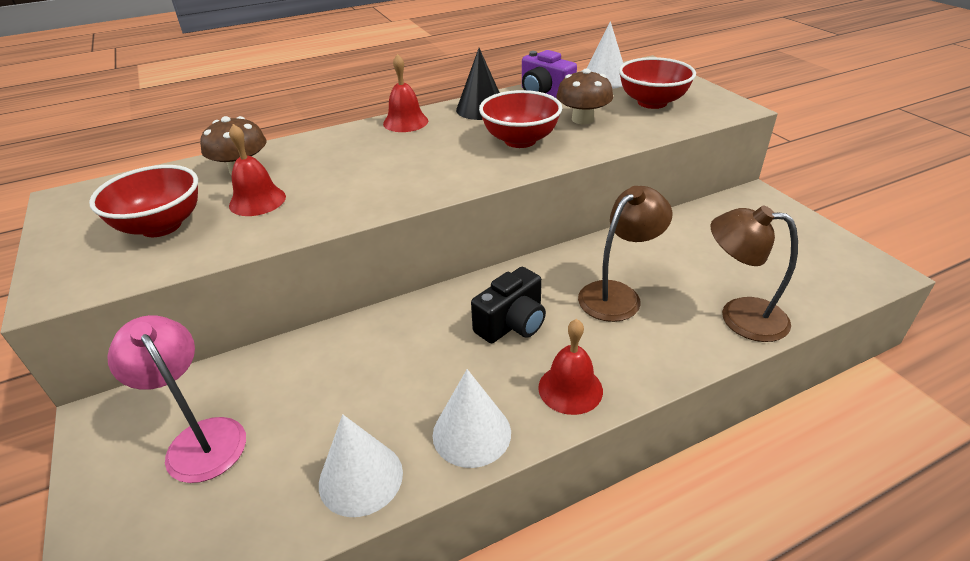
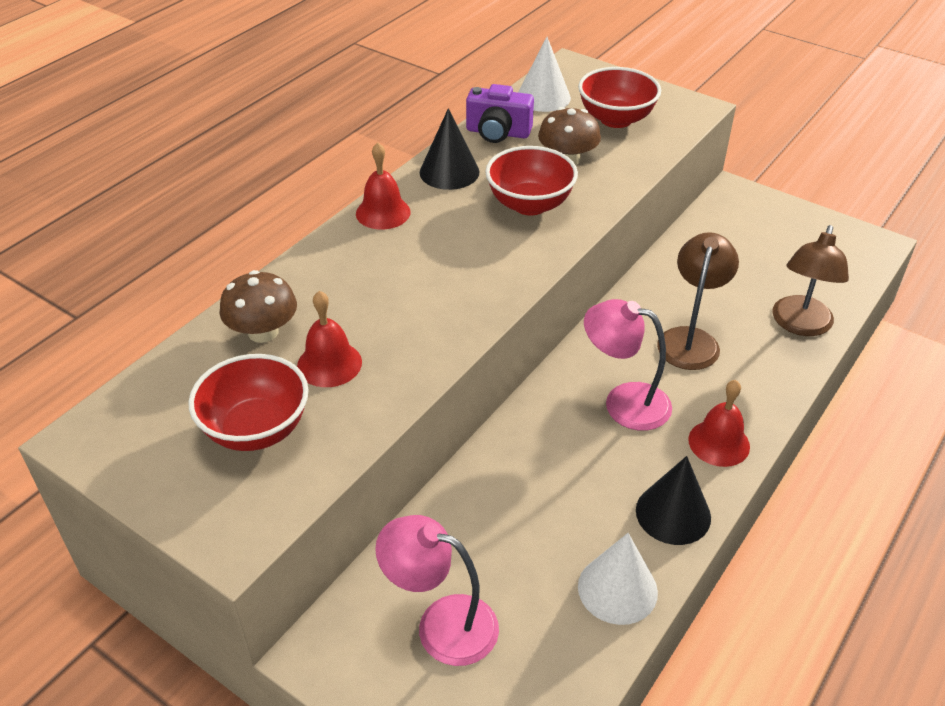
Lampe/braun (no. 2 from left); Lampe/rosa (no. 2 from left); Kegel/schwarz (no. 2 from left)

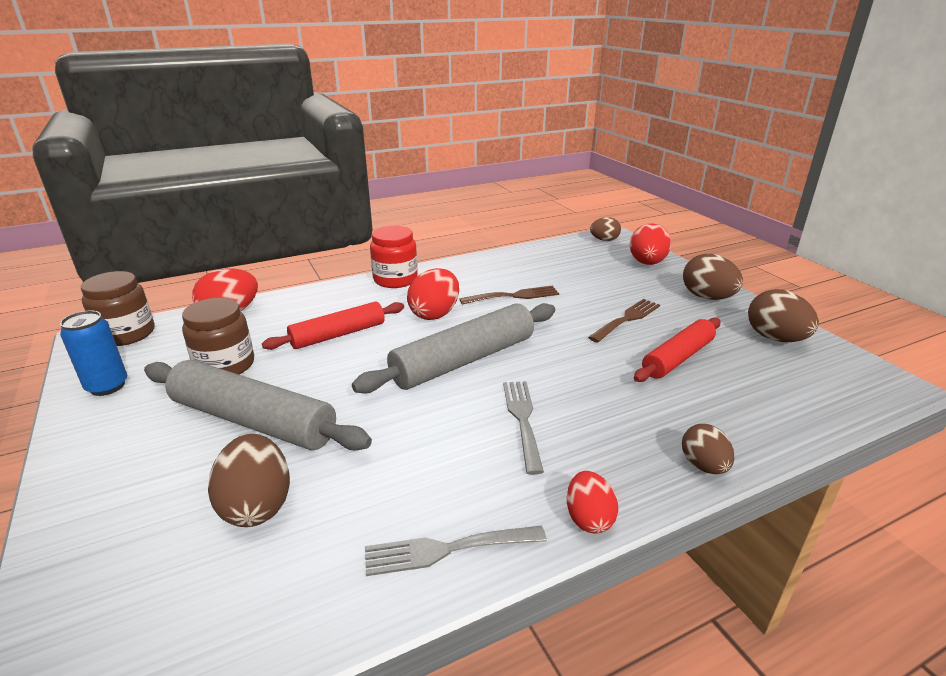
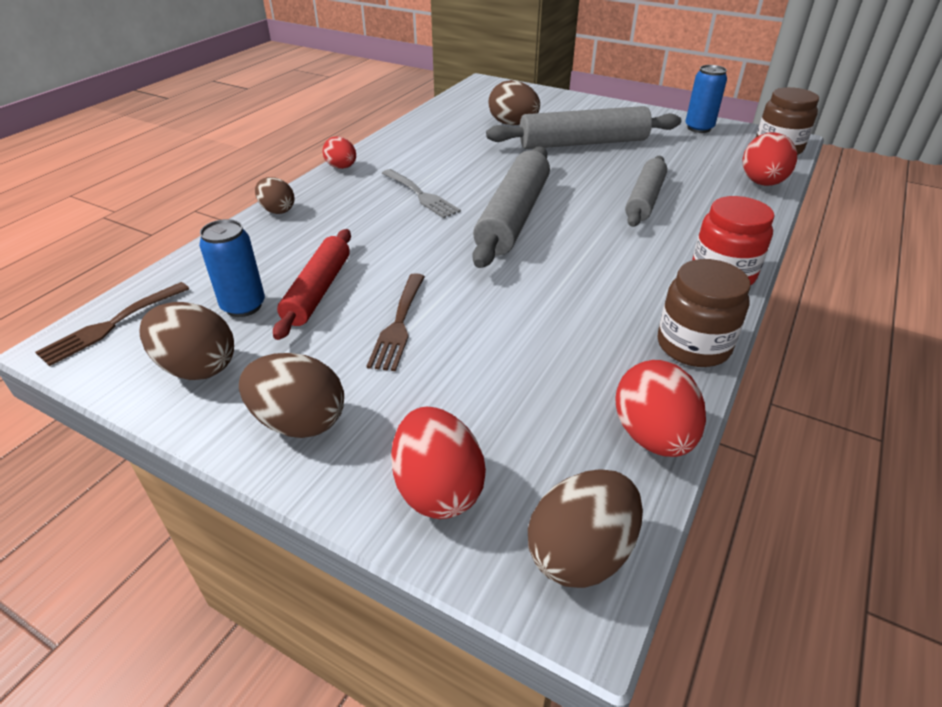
Ei/braun (no. 5 from left); Ei/rot (no. 3 from left); Gabel/braun (no. 1 from left); Einmachglas/braun (no. 1 from left); Nudelholz/grau (no. 3 from left); Gabel/grau (no. 1 from left in the first image); Dose/blau (no. 1 from left)

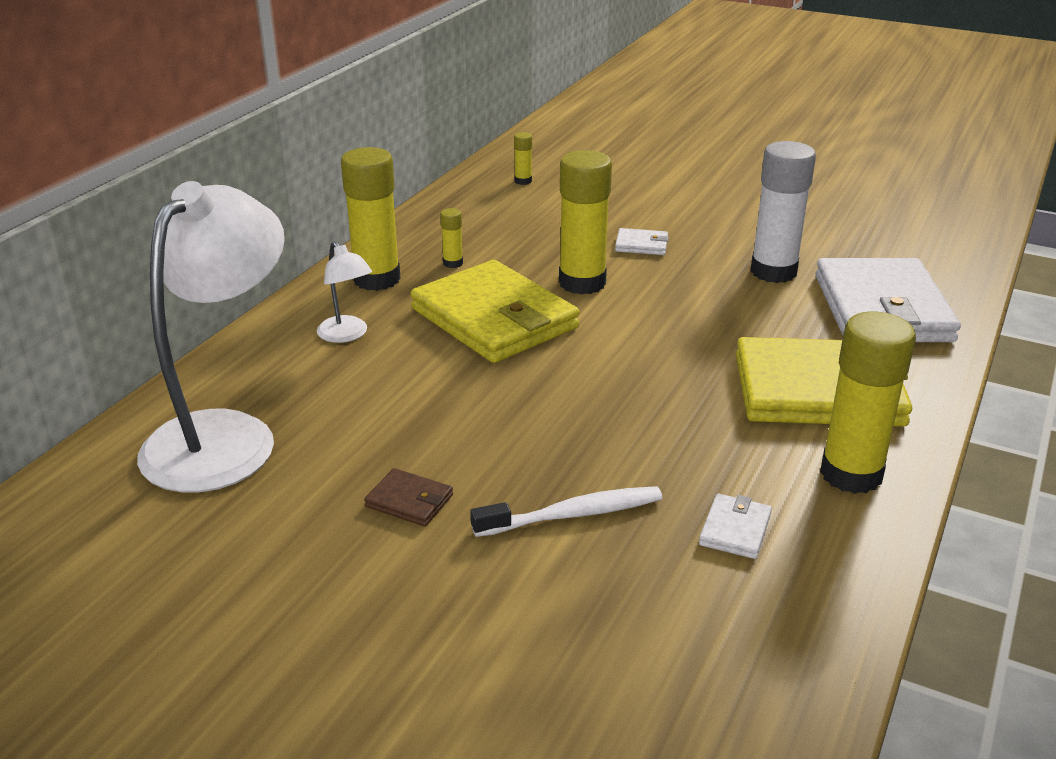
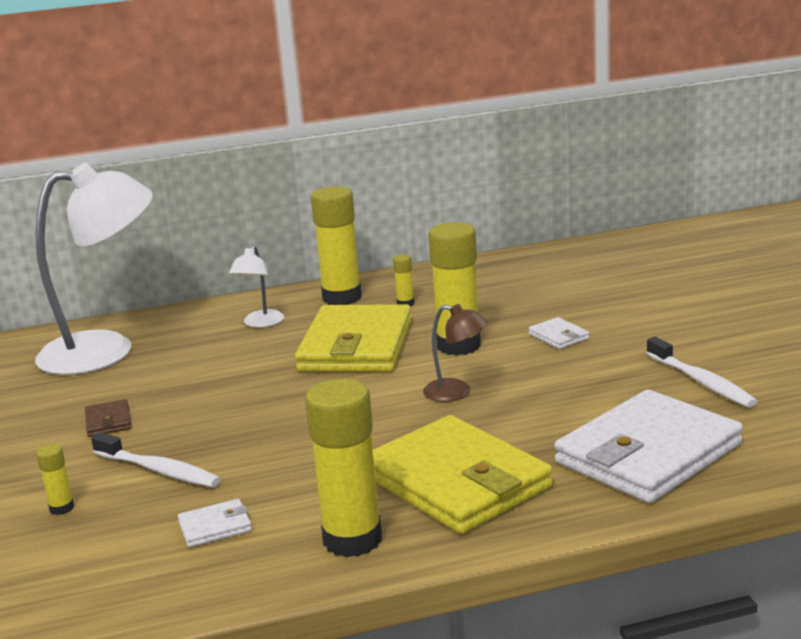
Klebestift/gelb (no. 1 from left); Klebestift/weiß; Lampe/braun; Zahnbürste/weiß (no. 2 from left)

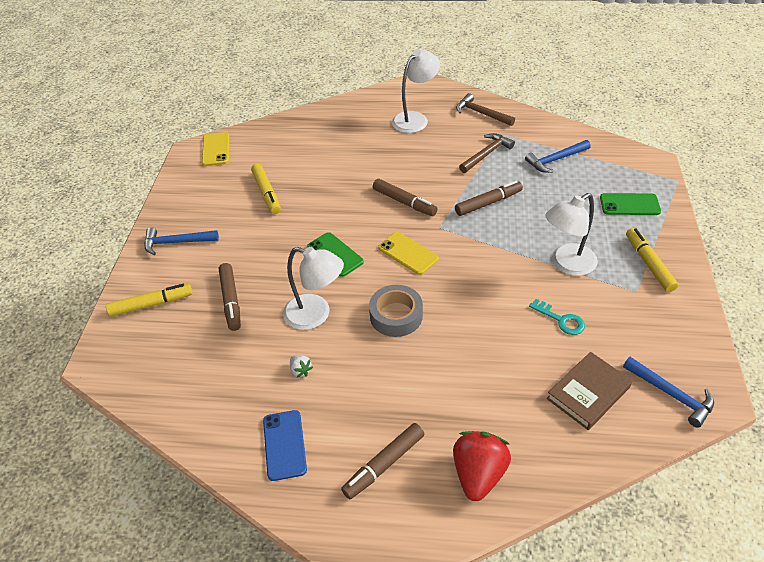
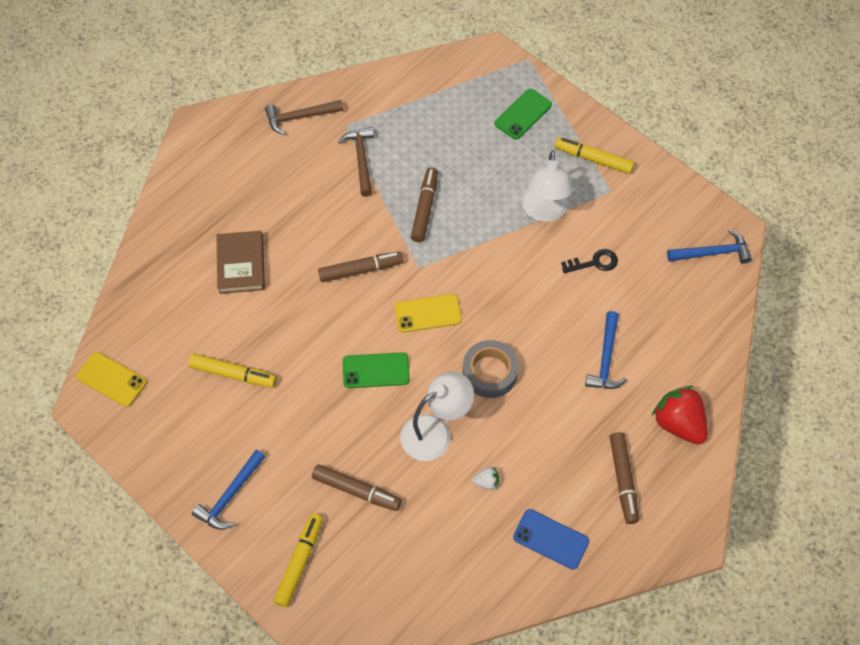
Lampe/weiß (no. 2 from left in the first image); Hammer/blau (no. 2 from left); Schlüssel/schwarz; Buch/braun

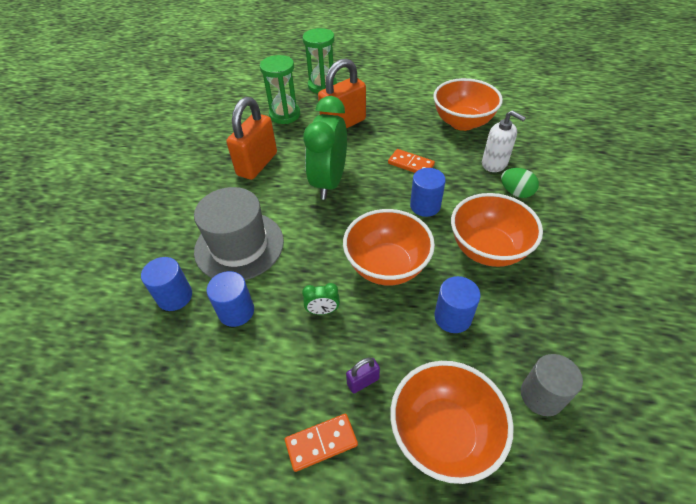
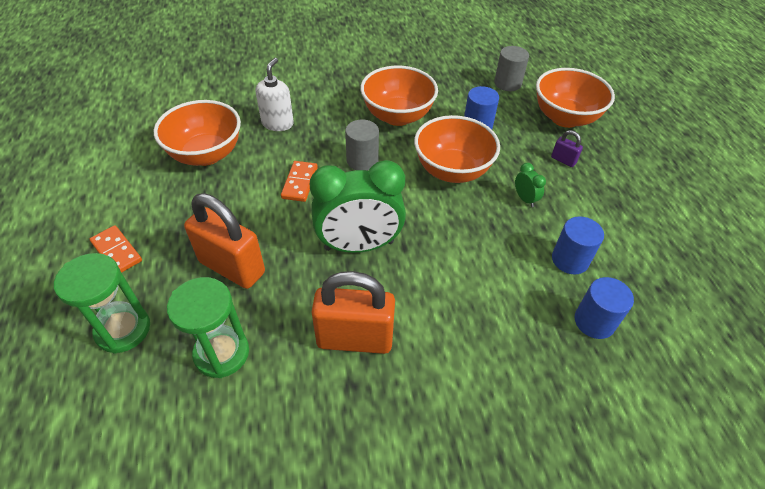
Vollzylinder/grau (no. 1 from left); Ei/grün; Hut/grau; Dominostein/orange (no. 1 from left)

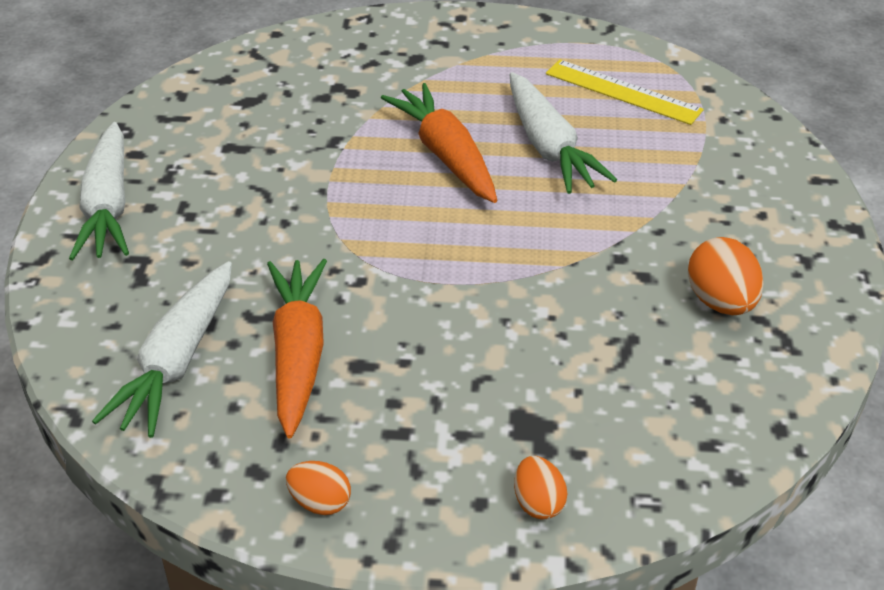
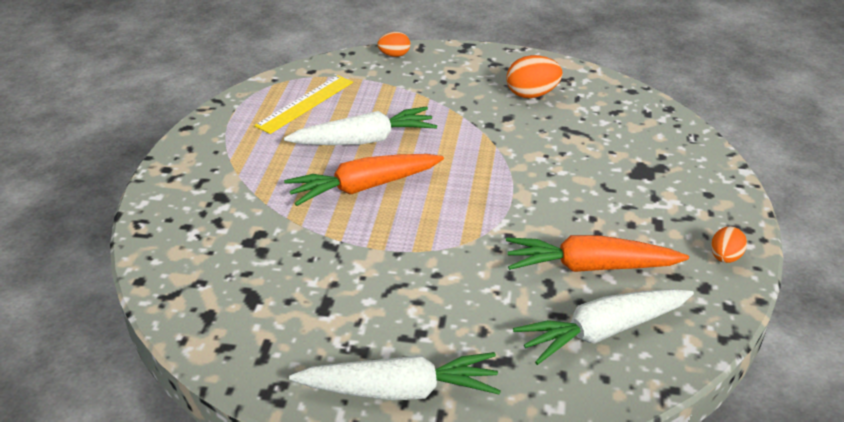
Karotte/weiß (no. 3 from left); Ei/orange (no. 1 from left)

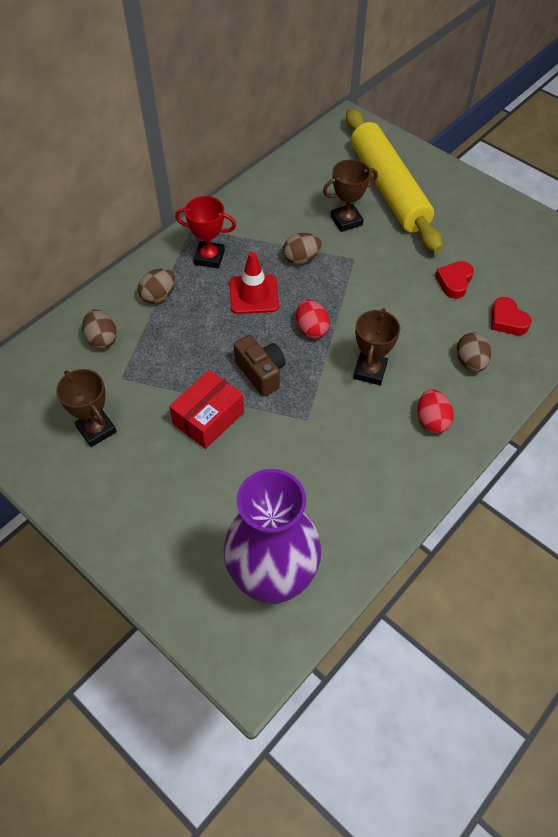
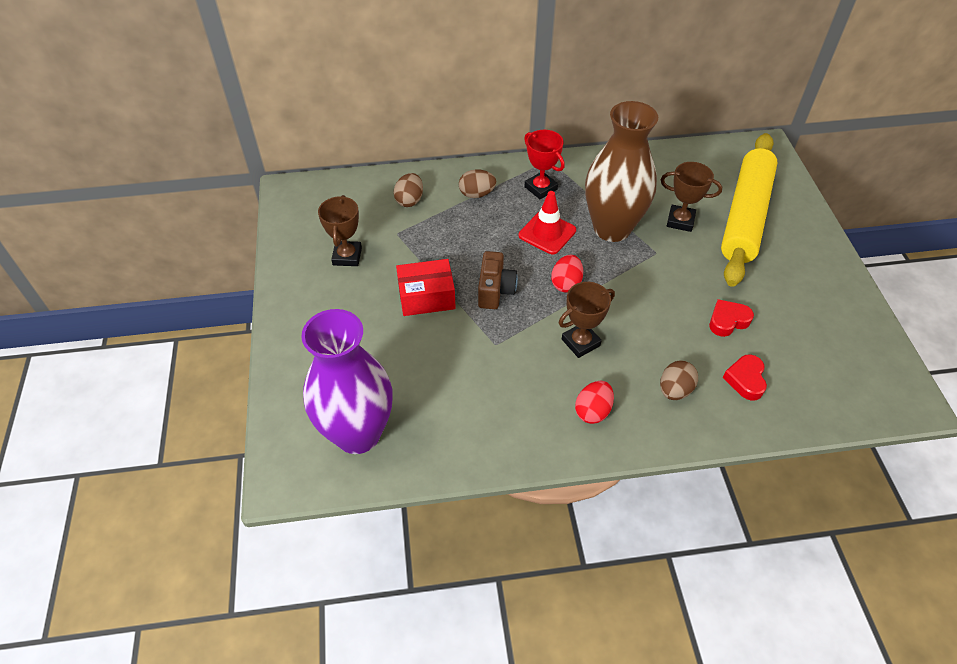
Vase/braun

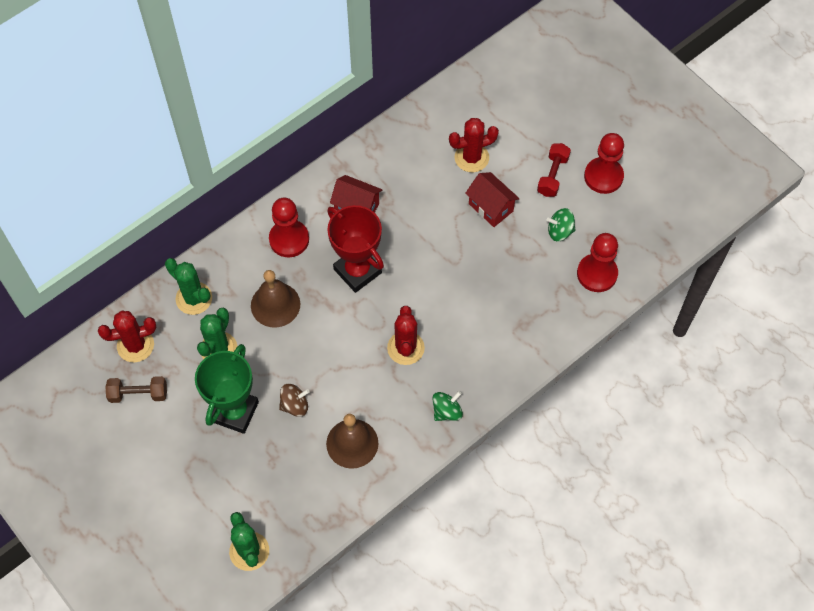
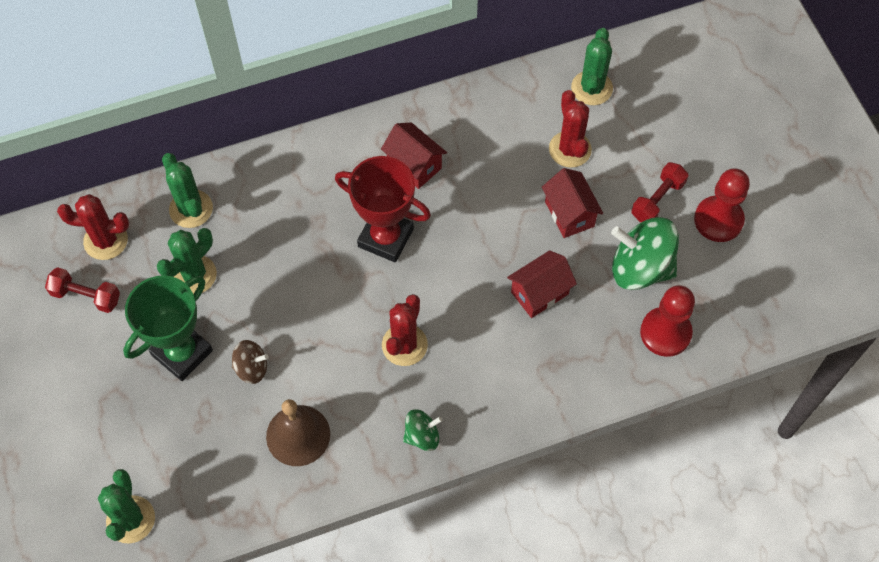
Kaktus/rot (no. 3 from left); Bauer/rot (no. 1 from left in the first image); Pokal/rot; Kreisel/grün (no. 2 from left); Glocke/braun (no. 1 from left in the first image); Hantel/rot (no. 1 from left); Kaktus/grün (no. 4 from left); Haus/rot (no. 2 from left)

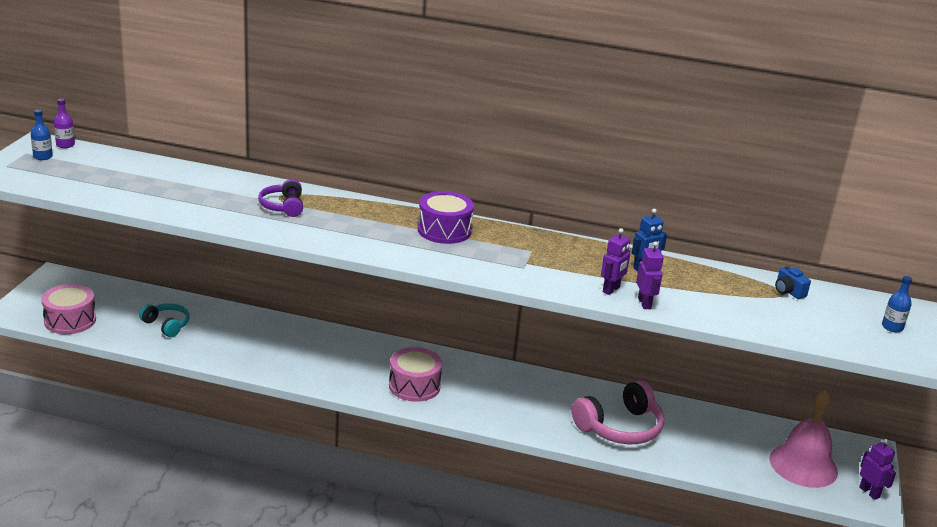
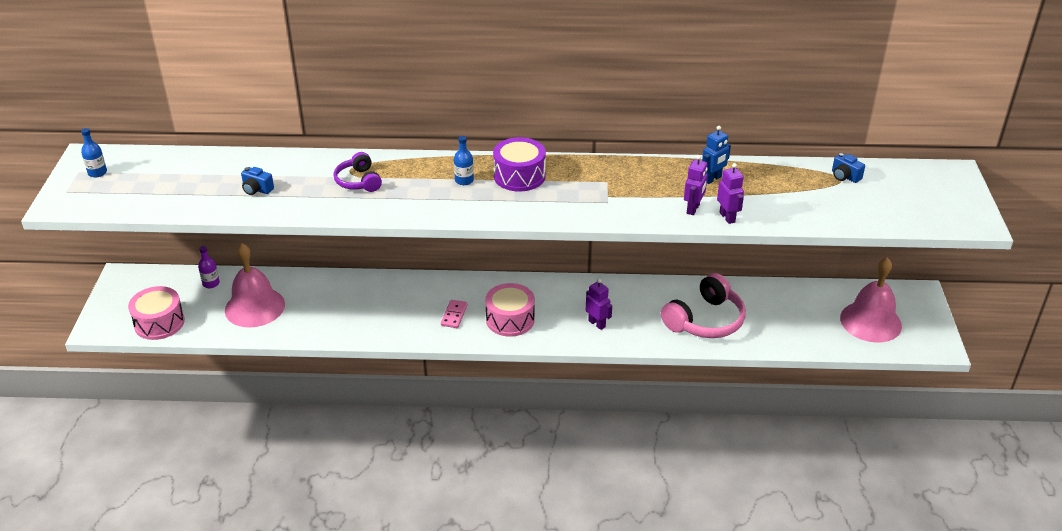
Flasche/lila; Flasche/blau (no. 2 from left); Glocke/rosa (no. 1 from left); Roboter/lila (no. 1 from left); Kamera/blau (no. 1 from left); Dominostein/rosa

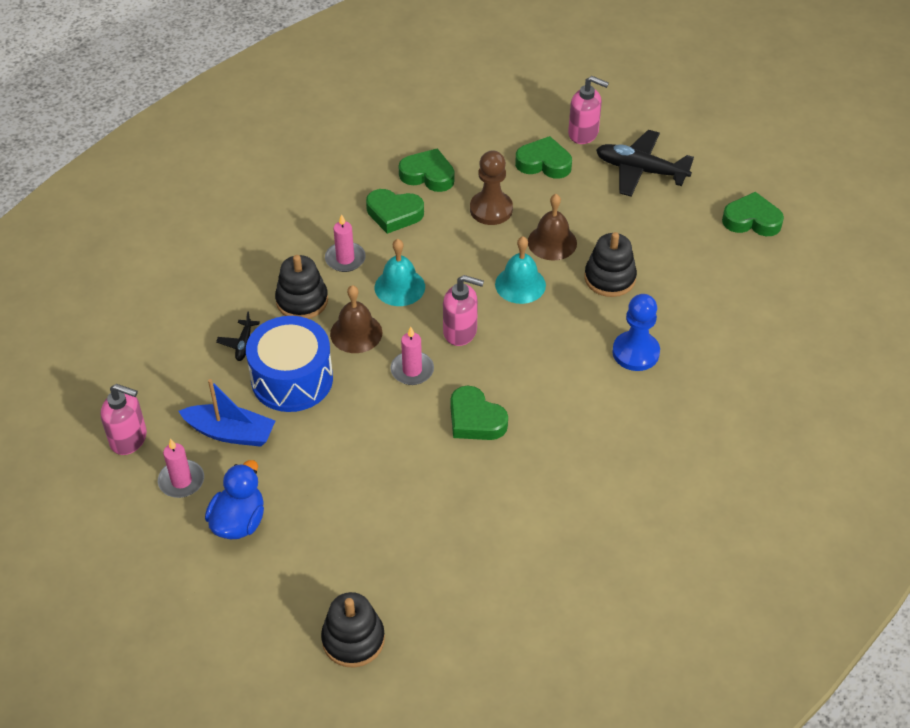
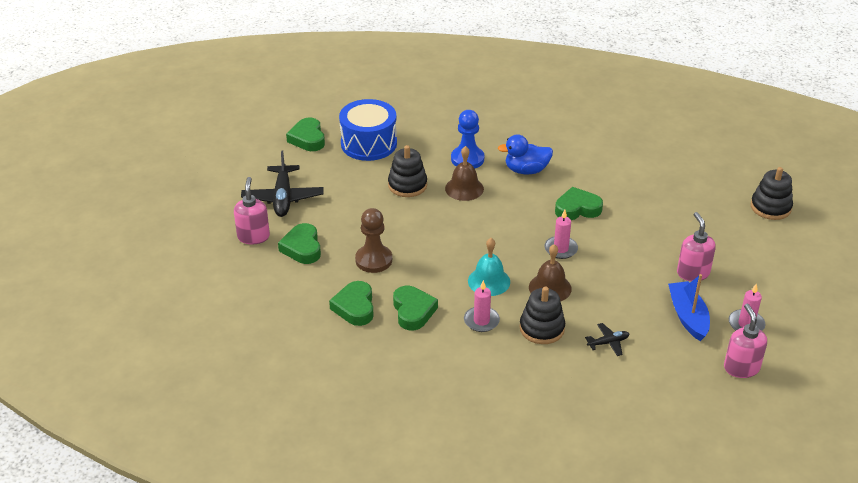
Glocke/braun (no. 1 from left); Glocke/türkis (no. 2 from left in the first image); Seifenspender/rosa (no. 2 from left); Trommel/blau; Herz/grün (no. 5 from left); Ente/blau

